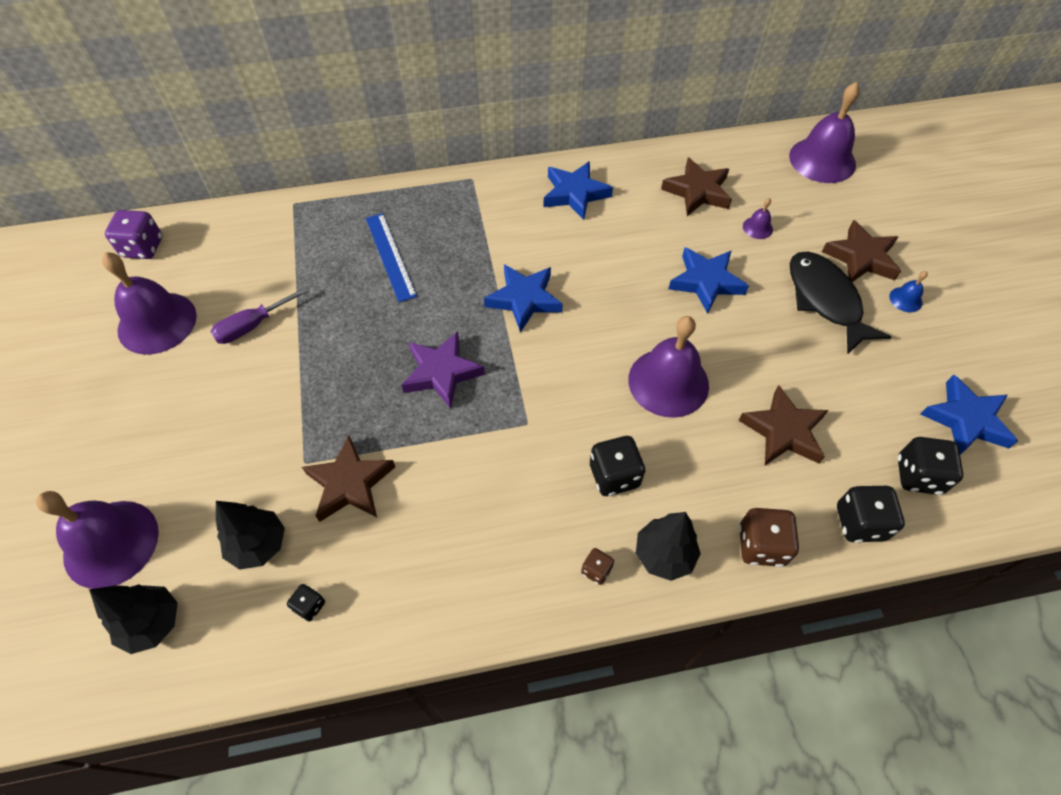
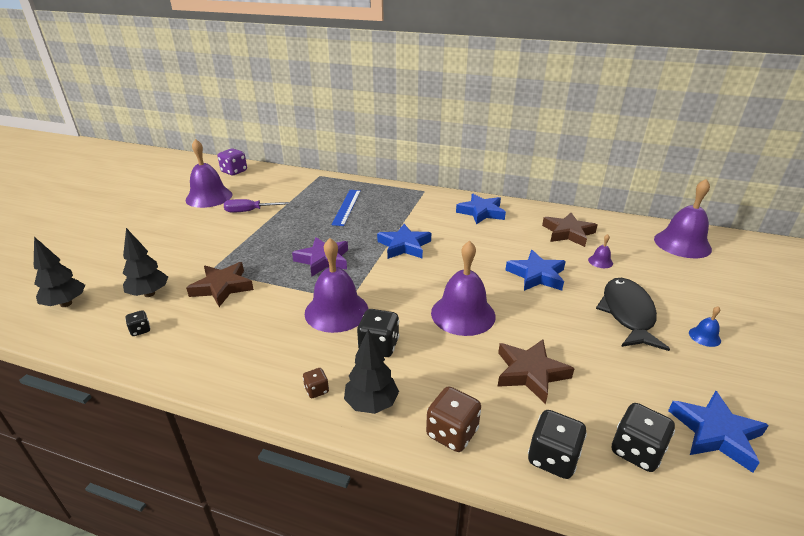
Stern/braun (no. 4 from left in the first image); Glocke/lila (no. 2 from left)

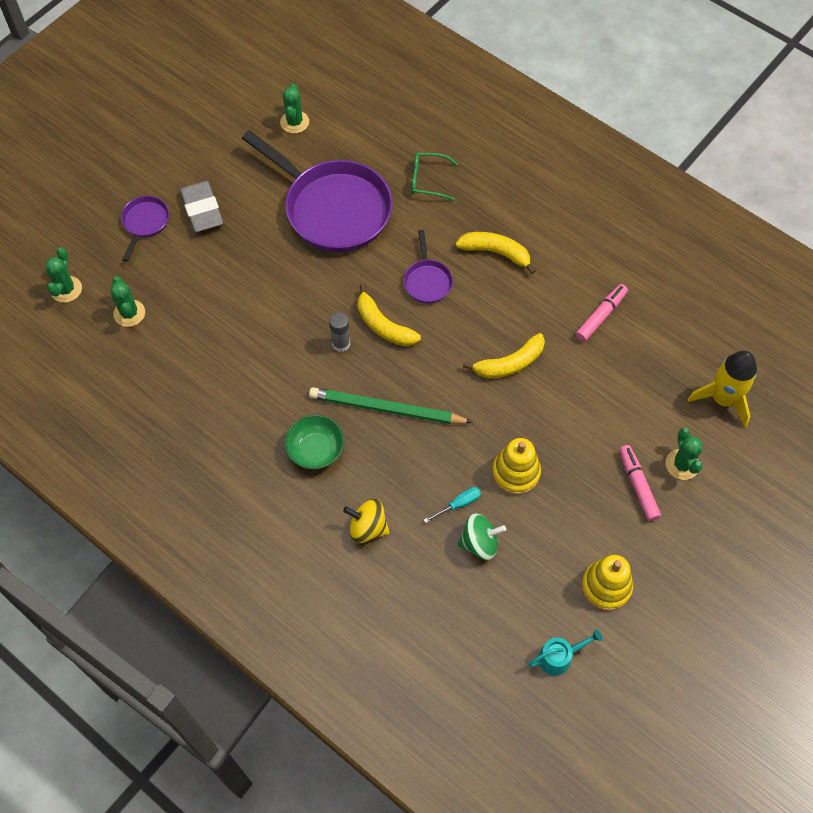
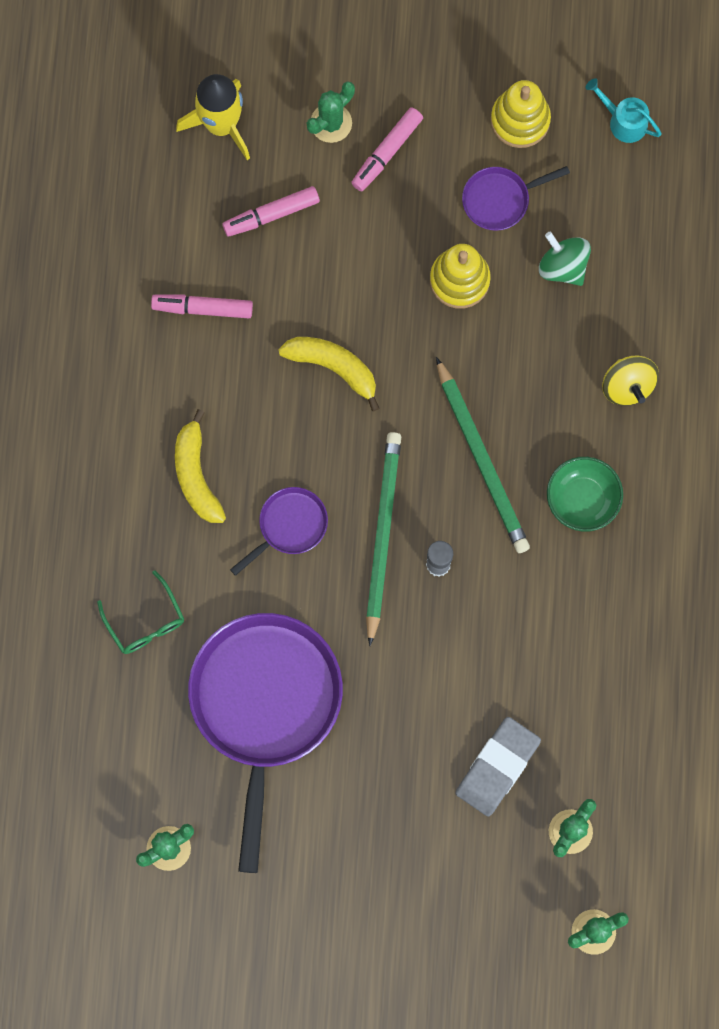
Radiergummi/grau; Pfanne/lila (no. 3 from left); Bleistift/grün (no. 1 from left); Schraubenzieher/türkis; Filzstift/rosa (no. 2 from left)

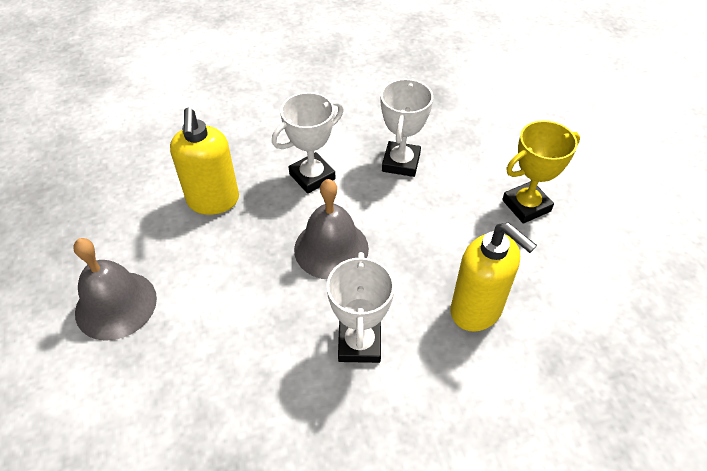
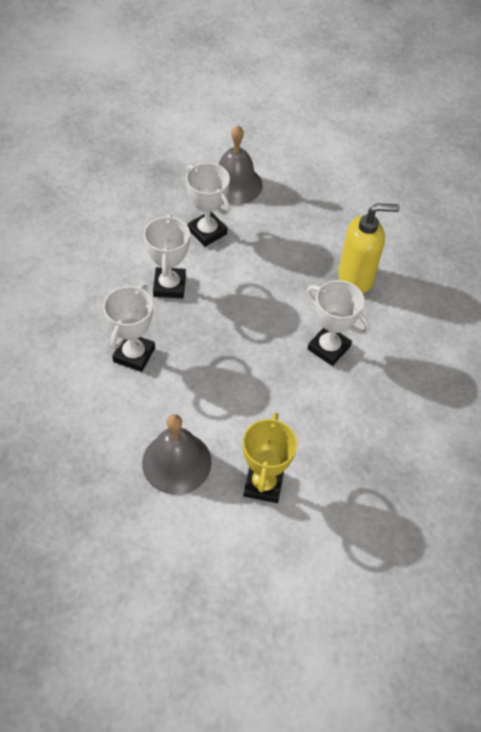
Pokal/weiß (no. 1 from left); Pokal/gelb; Glocke/grau (no. 2 from left)

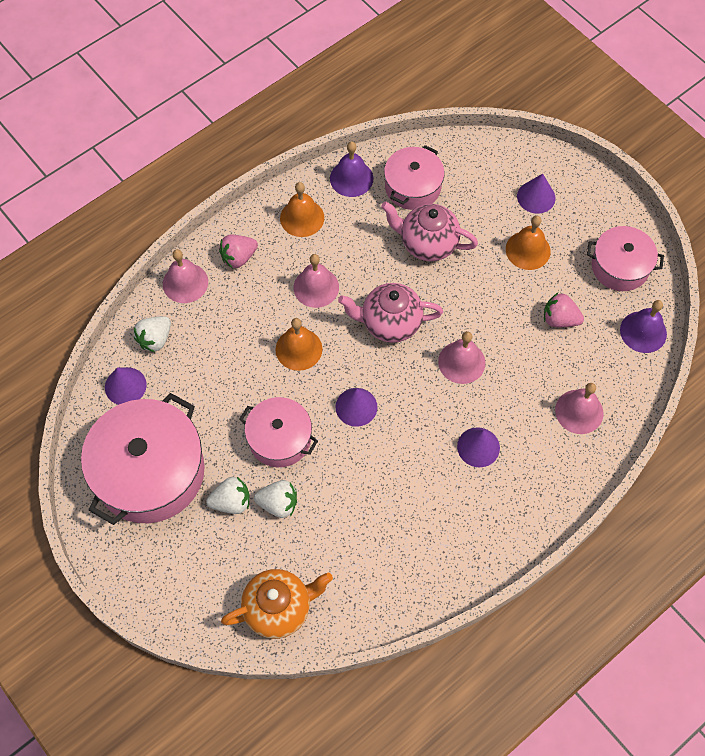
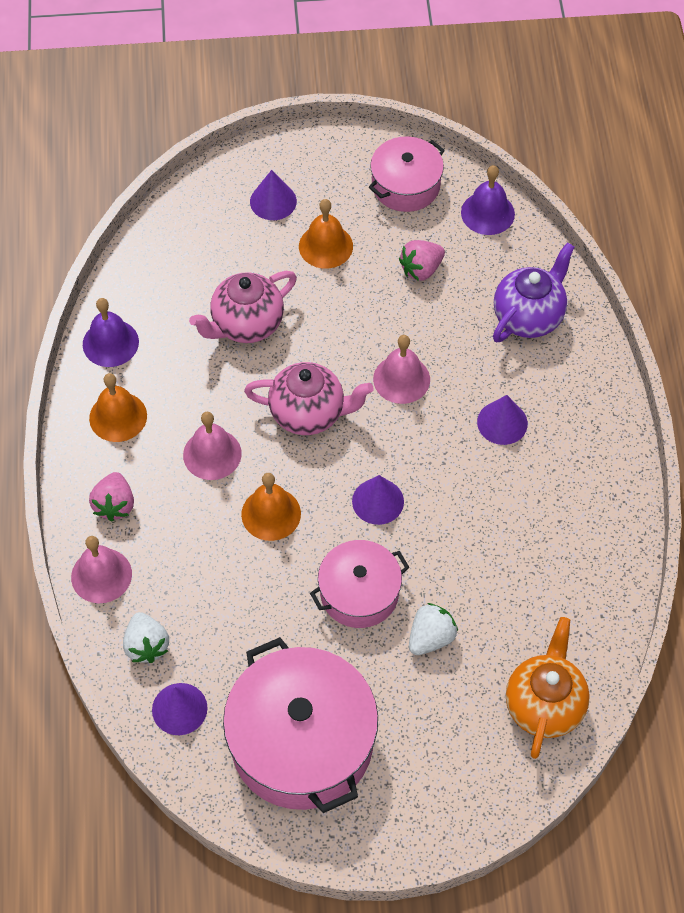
Kochtopf/rosa (no. 3 from left in the first image); Teekanne/rosa (no. 2 from left); Teekanne/lila; Erdbeere/weiß (no. 2 from left in the first image)

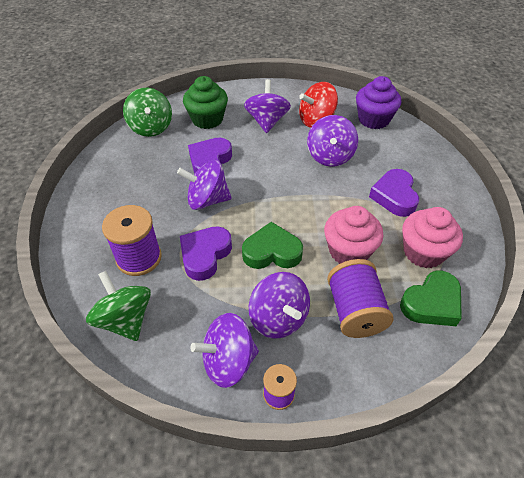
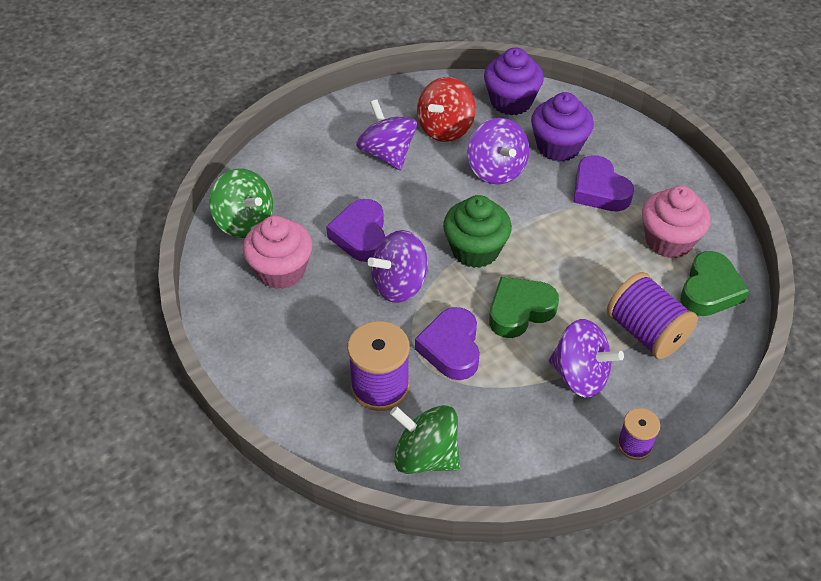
Muffin/grün; Muffin/rosa (no. 1 from left); Kreisel/lila (no. 2 from left in the first image); Muffin/lila (no. 2 from left)

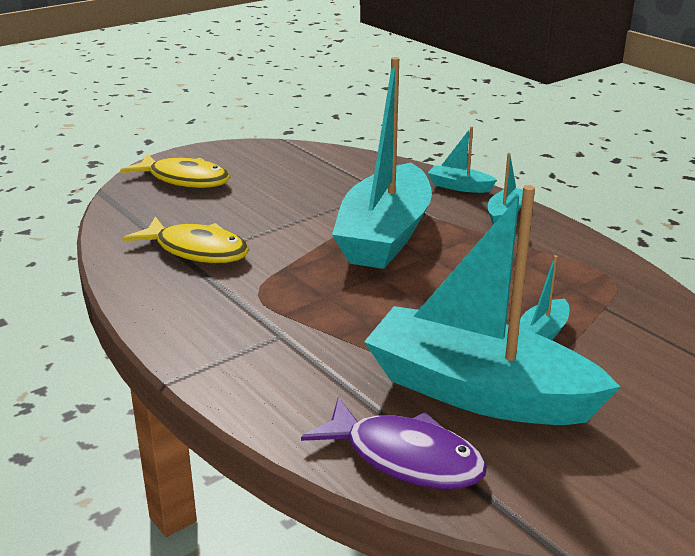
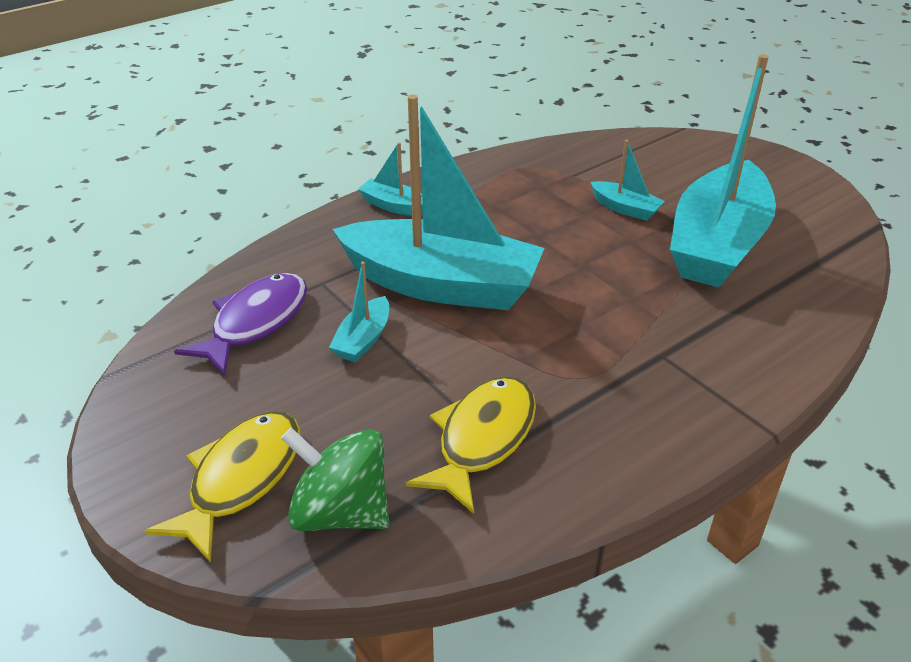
Boot/türkis (no. 1 from left); Fisch/lila; Kreisel/grün

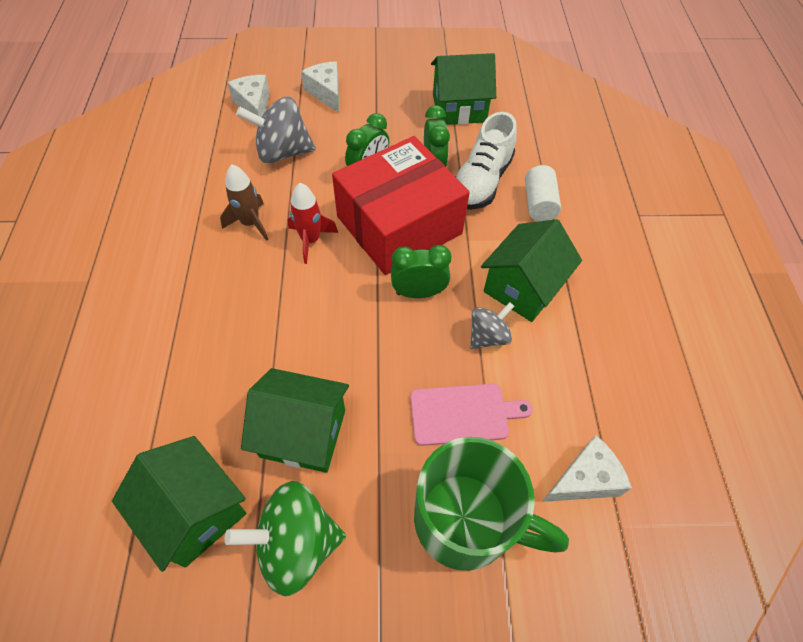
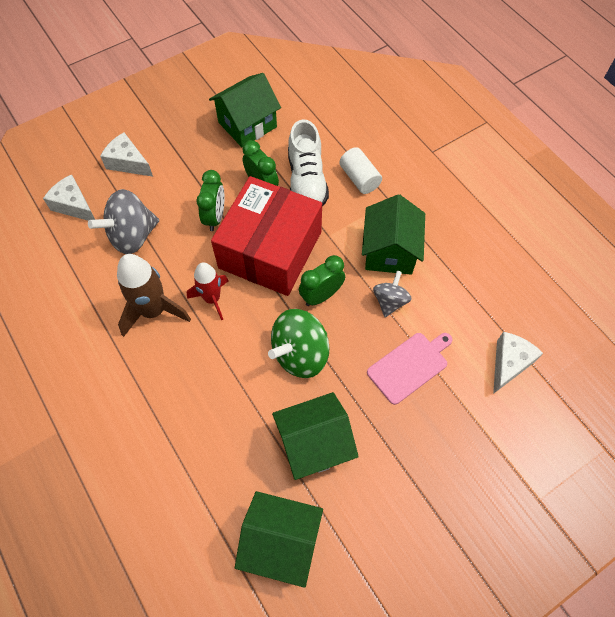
Rakete/braun; Tasse/grün; Kreisel/grün

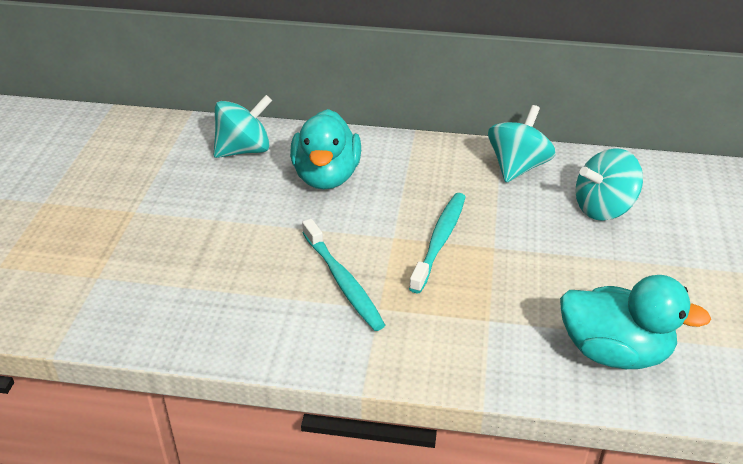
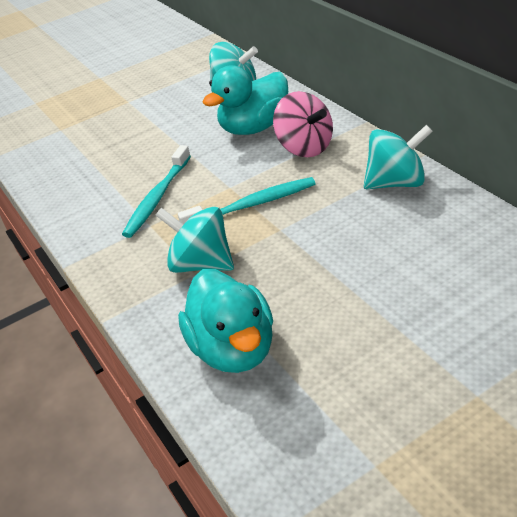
Kreisel/türkis (no. 1 from left); Kreisel/rosa

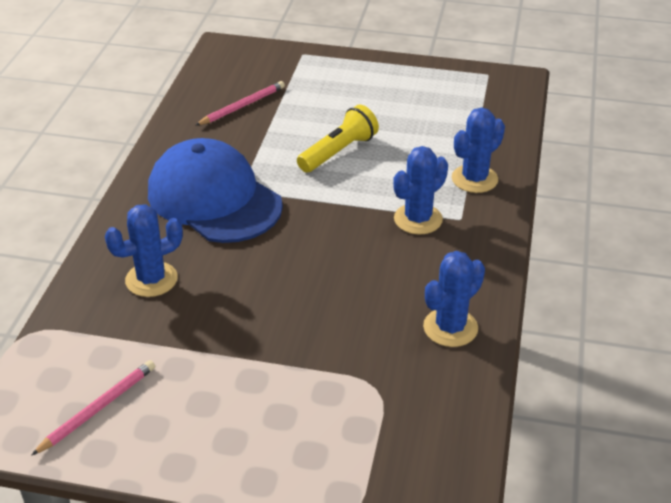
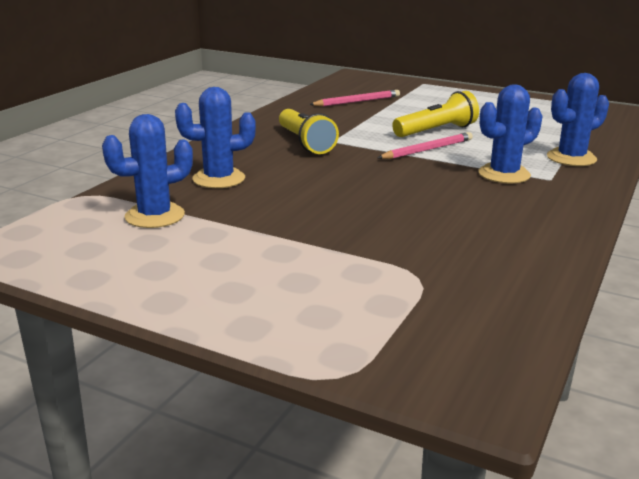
Taschenlampe/gelb (no. 1 from left); Kaktus/blau (no. 1 from left); Bleistift/rosa (no. 2 from left)

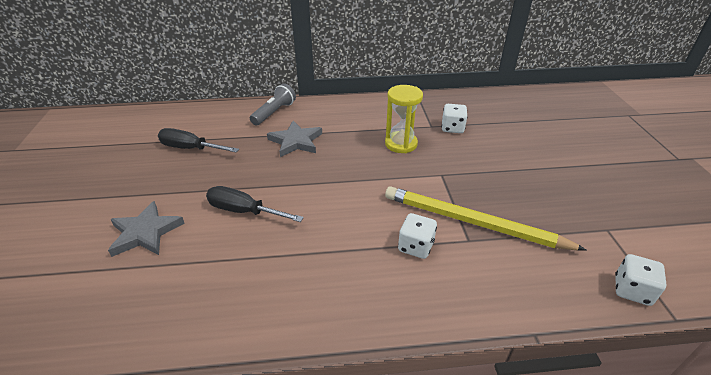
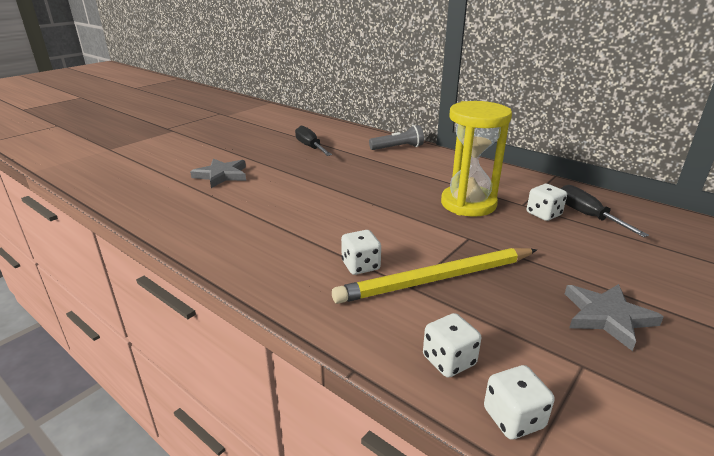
Sanduhr/gelb; Stern/grau (no. 2 from left); Schraubenzieher/schwarz (no. 2 from left); Bleistift/gelb; Spielwürfel/weiß (no. 2 from left)

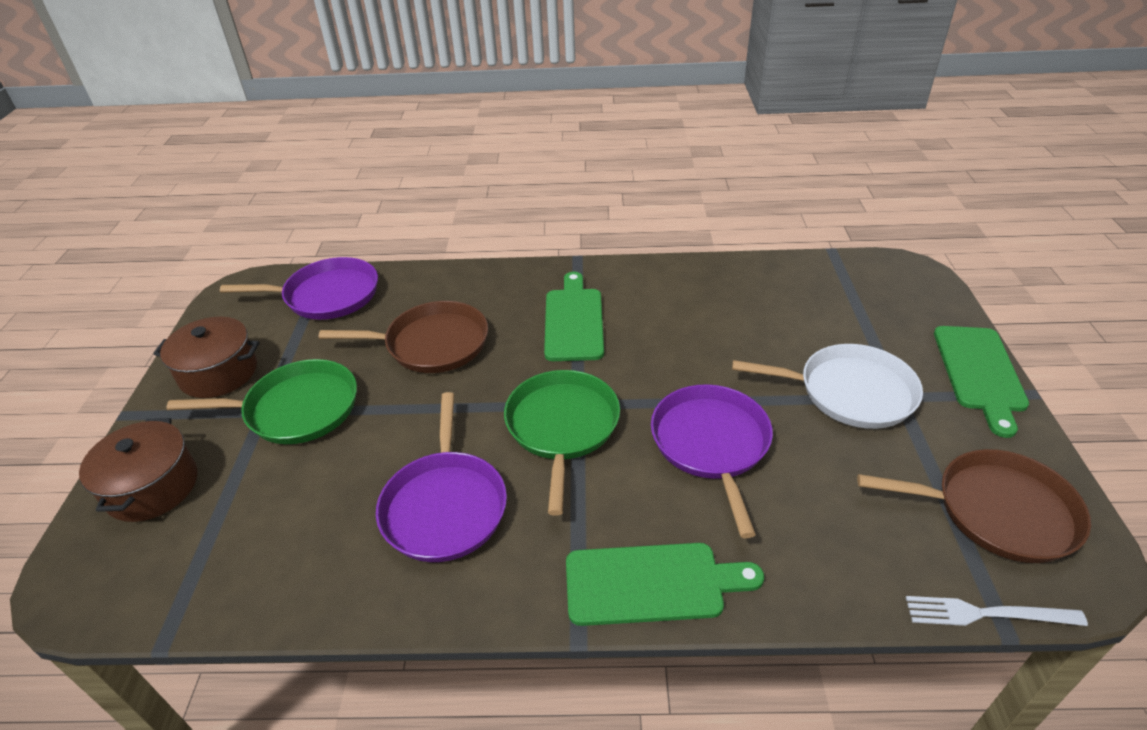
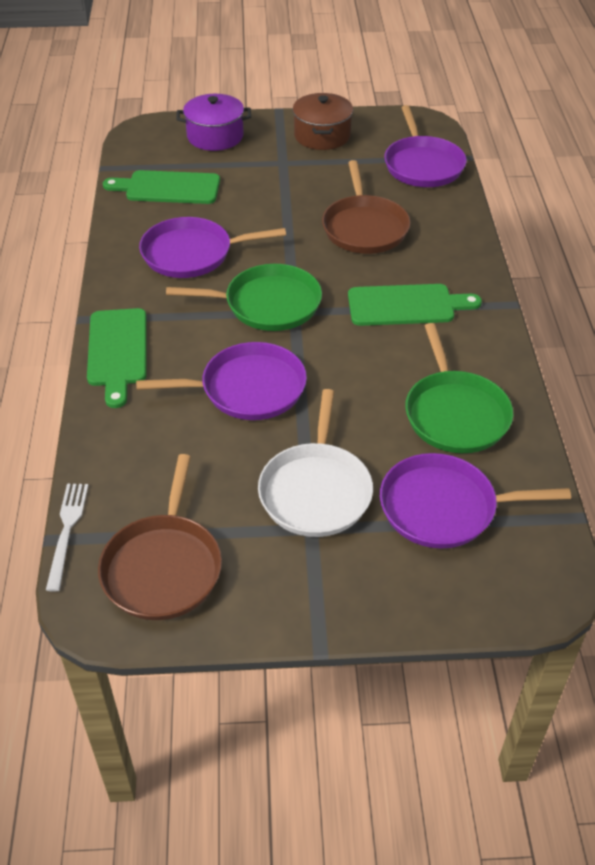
Schneidebrett/grün (no. 2 from left); Pfanne/grün (no. 2 from left); Kochtopf/lila; Pfanne/lila (no. 4 from left)

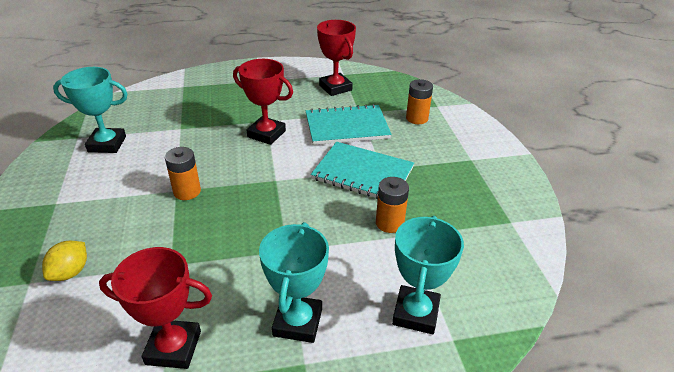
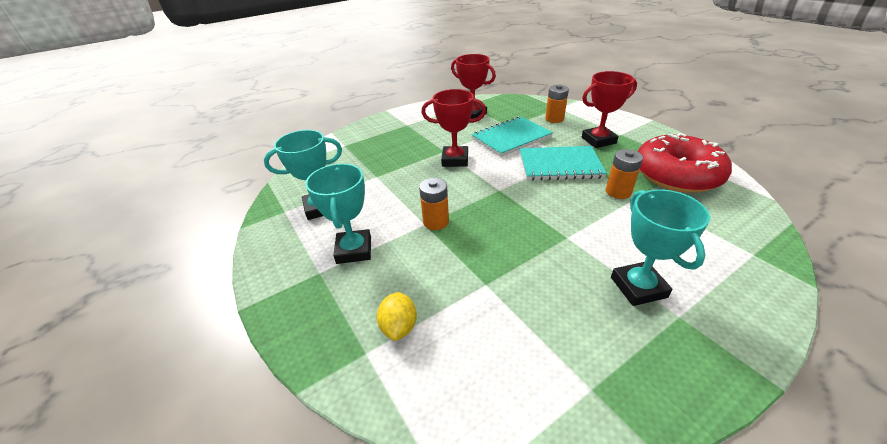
Pokal/türkis (no. 2 from left); Pokal/rot (no. 3 from left); Donut/rot

